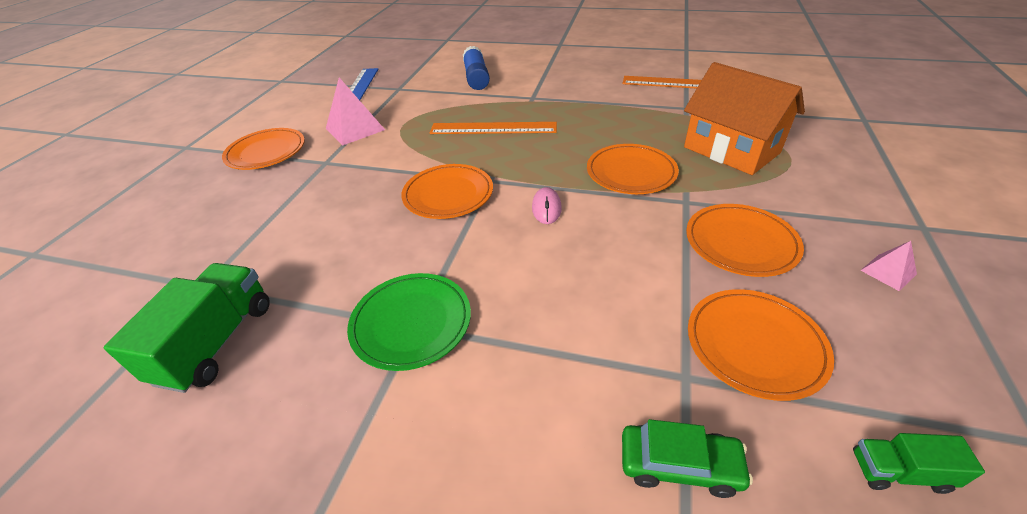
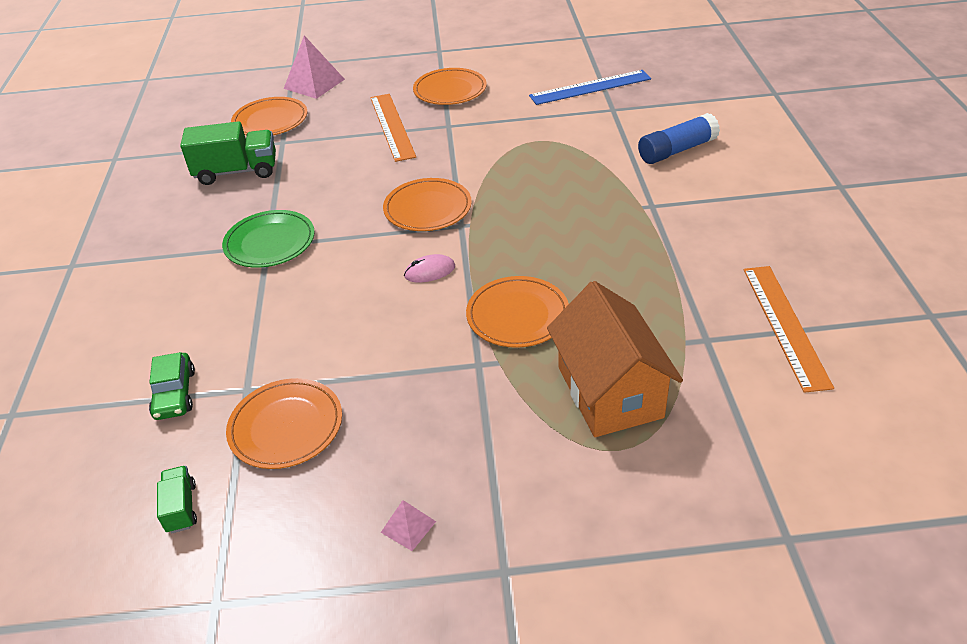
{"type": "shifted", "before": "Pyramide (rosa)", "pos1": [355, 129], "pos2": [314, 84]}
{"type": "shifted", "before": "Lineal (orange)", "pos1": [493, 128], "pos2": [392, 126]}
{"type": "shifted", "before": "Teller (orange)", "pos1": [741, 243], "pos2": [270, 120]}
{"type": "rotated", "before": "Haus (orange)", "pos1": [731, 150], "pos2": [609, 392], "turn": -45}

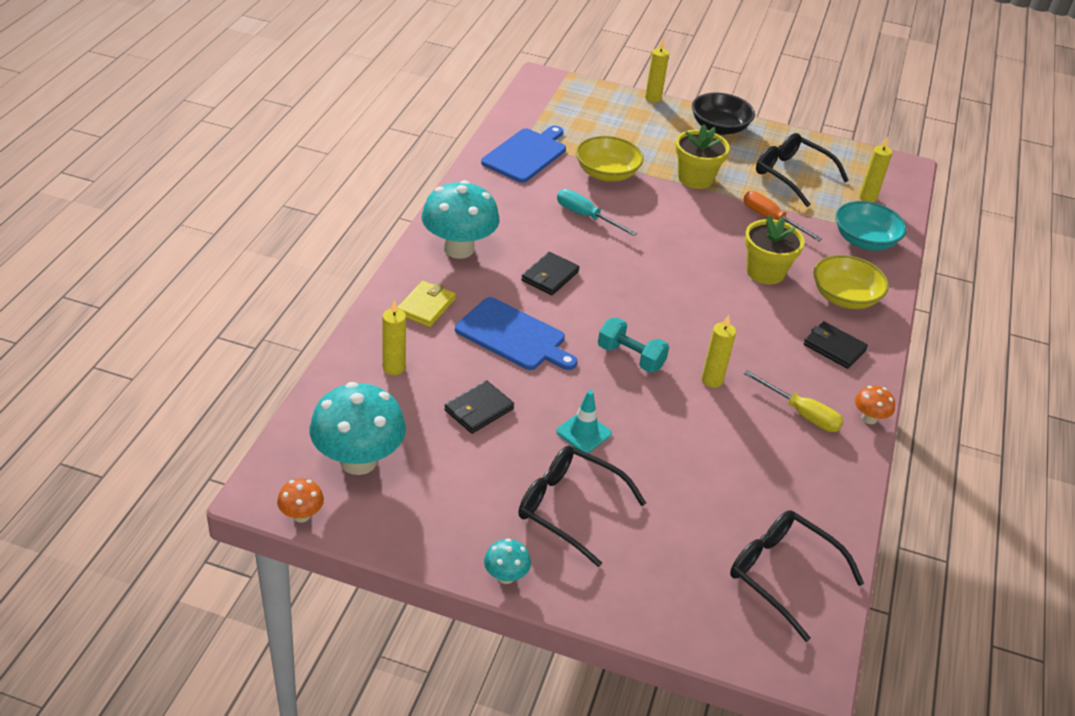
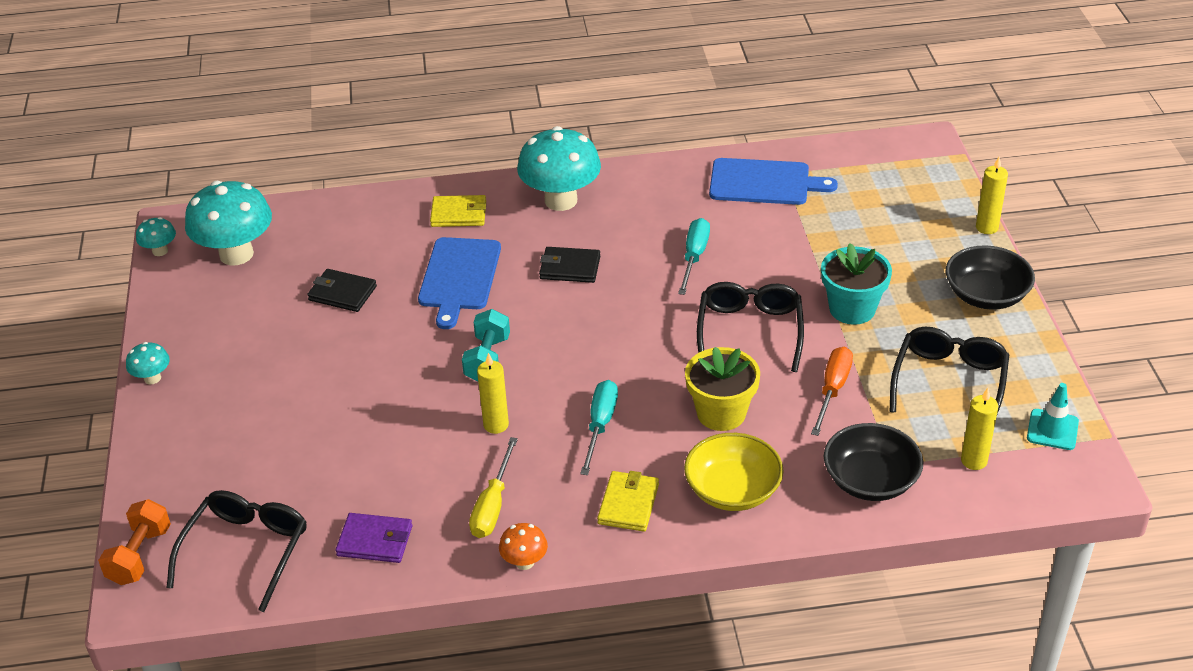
{"type": "gone", "before": "Kerze (gelb)", "pos1": [394, 368]}
{"type": "gone", "before": "Schüssel (gelb)", "pos1": [607, 173]}
{"type": "new", "after": "Hantel (orange)", "pos2": [140, 555]}
{"type": "new", "after": "Geldbörse (lila)", "pos2": [375, 541]}
{"type": "new", "after": "Schraubenzieher (türkis)", "pos2": [600, 425]}
{"type": "shifted", "before": "Brille (schwarz)", "pos1": [569, 508], "pos2": [749, 331]}
{"type": "shifted", "before": "Leitkegel (türkis)", "pos1": [583, 433], "pos2": [1052, 430]}
{"type": "repainted", "before": "Pilz (orange)", "after": "Pilz (türkis)", "pos1": [301, 515], "pos2": [160, 251]}
{"type": "repainted", "before": "Blumentopf (gelb)", "after": "Blumentopf (türkis)", "pos1": [695, 178], "pos2": [852, 309]}
{"type": "repainted", "before": "Geldbörse (schwarz)", "after": "Geldbörse (gelb)", "pos1": [834, 347], "pos2": [628, 504]}
{"type": "repainted", "before": "Schüssel (türkis)", "after": "Schüssel (schwarz)", "pos1": [864, 241], "pos2": [870, 480]}

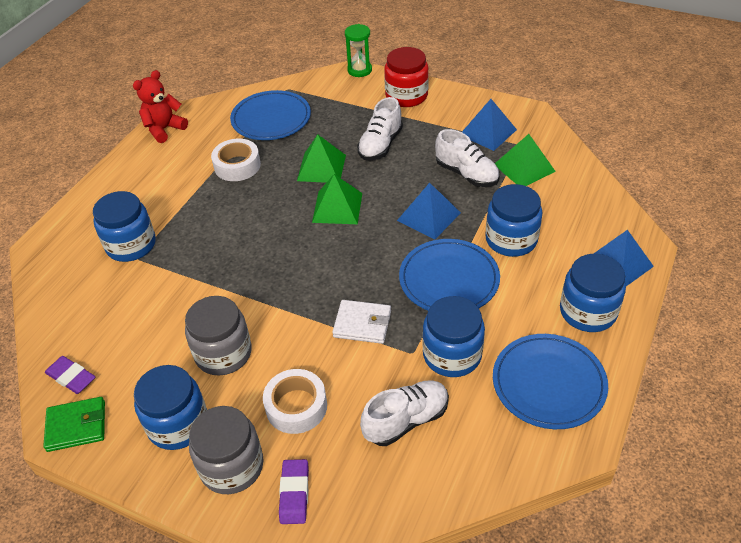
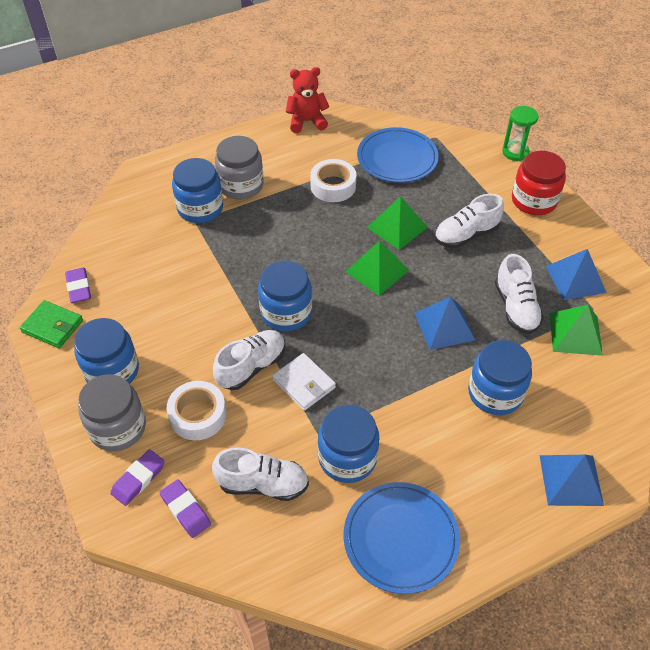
{"type": "gone", "before": "Teller (blau)", "pos1": [449, 279]}
{"type": "new", "after": "Radiergummi (lila)", "pos2": [185, 510]}
{"type": "new", "after": "Schuh (weiß)", "pos2": [251, 367]}
{"type": "shifted", "before": "Einmachglas (grau)", "pos1": [223, 353], "pos2": [241, 185]}
{"type": "shifted", "before": "Einmachglas (blau)", "pos1": [588, 312], "pos2": [286, 312]}

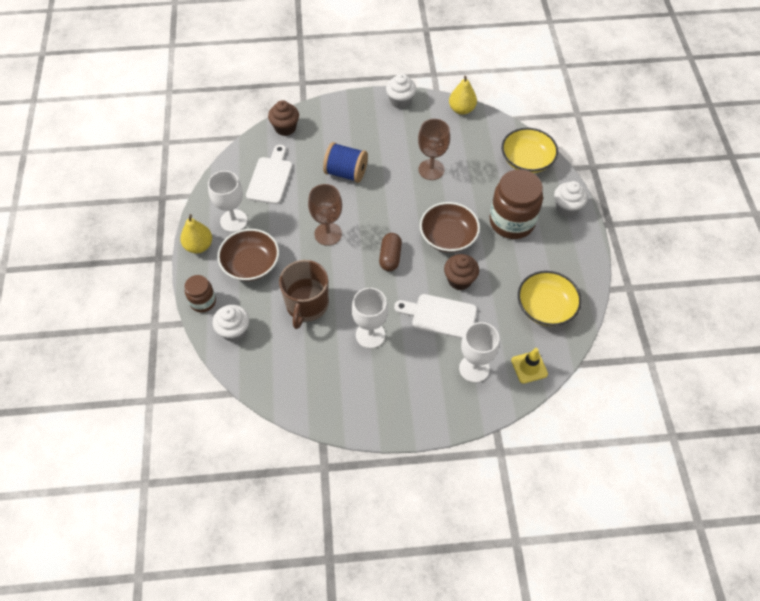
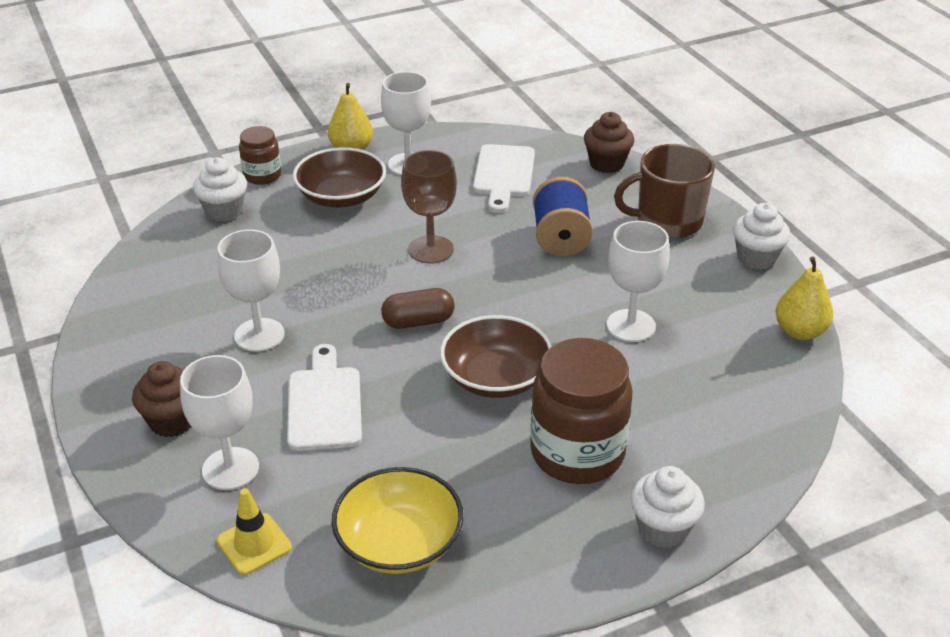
{"type": "gone", "before": "Schüssel (gelb)", "pos1": [527, 160]}
{"type": "shifted", "before": "Tasse (braun)", "pos1": [307, 305], "pos2": [667, 221]}
{"type": "shifted", "before": "Muffin (braun)", "pos1": [459, 280], "pos2": [172, 421]}
{"type": "repainted", "before": "Kelch (braun)", "after": "Kelch (weiß)", "pos1": [431, 169], "pos2": [631, 326]}
{"type": "rotated", "before": "Schneidebrett (weiß)", "pos1": [270, 178], "pos2": [503, 174], "turn": 105}

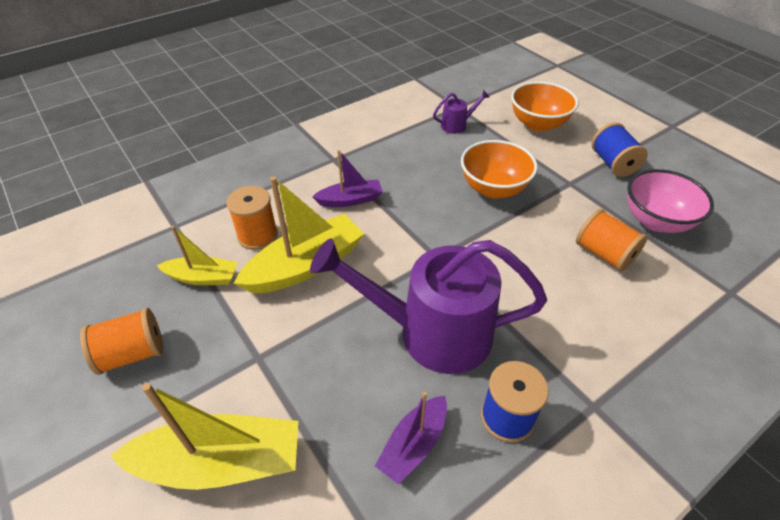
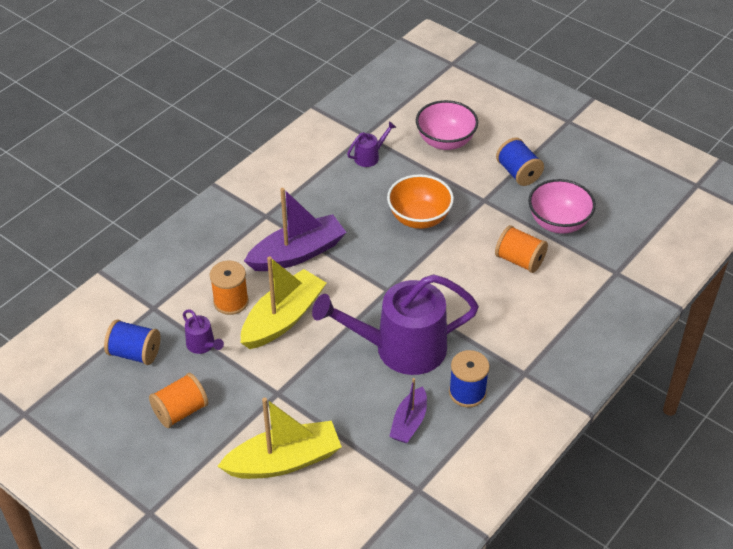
{"type": "new", "after": "Garnrolle (blau)", "pos2": [134, 353]}
{"type": "swapped", "before": "Boot (gelb)", "after": "Gießkanne (lila)", "pos1": [202, 277], "pos2": [203, 345]}
{"type": "repainted", "before": "Schüssel (orange)", "after": "Schüssel (rosa)", "pos1": [538, 124], "pos2": [445, 141]}
{"type": "scaled", "before": "Boot (lila)", "pos1": [350, 200], "pos2": [297, 253], "scale": 1.71}

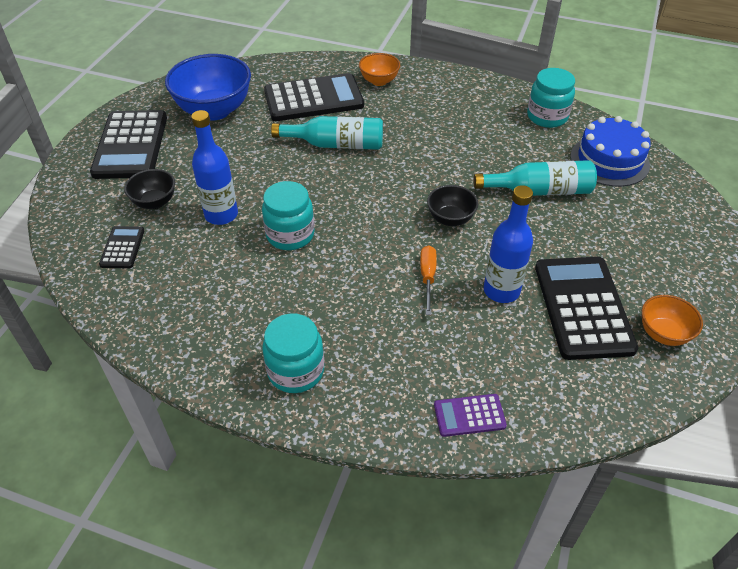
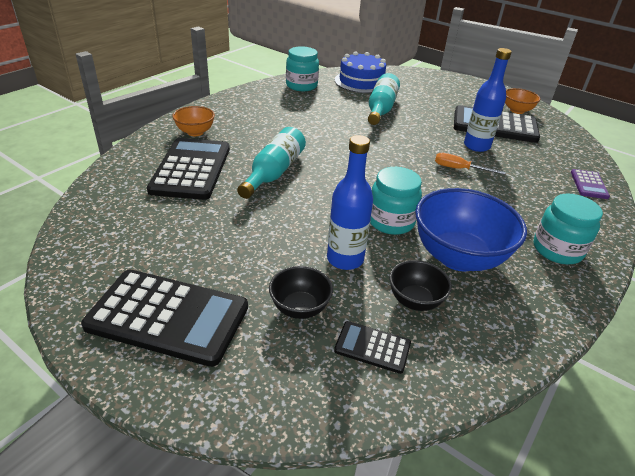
{"type": "shifted", "before": "Schüssel (blau)", "pos1": [214, 110], "pos2": [458, 257]}
{"type": "shifted", "before": "Schüssel (schwarz)", "pos1": [450, 219], "pos2": [415, 301]}

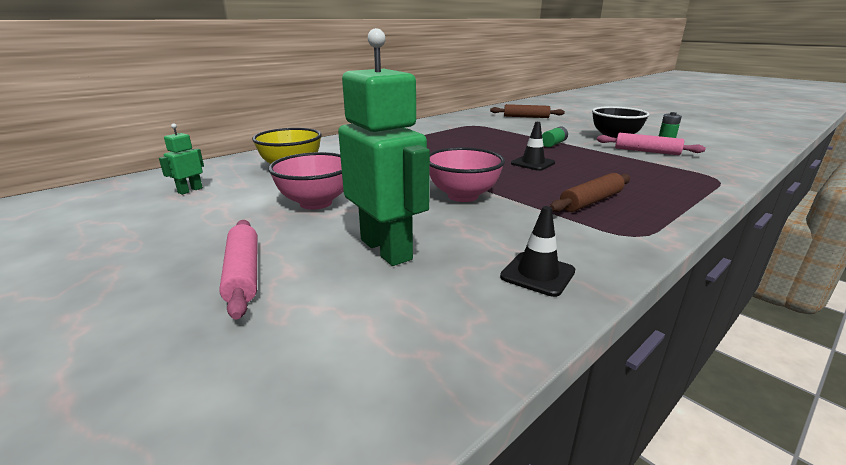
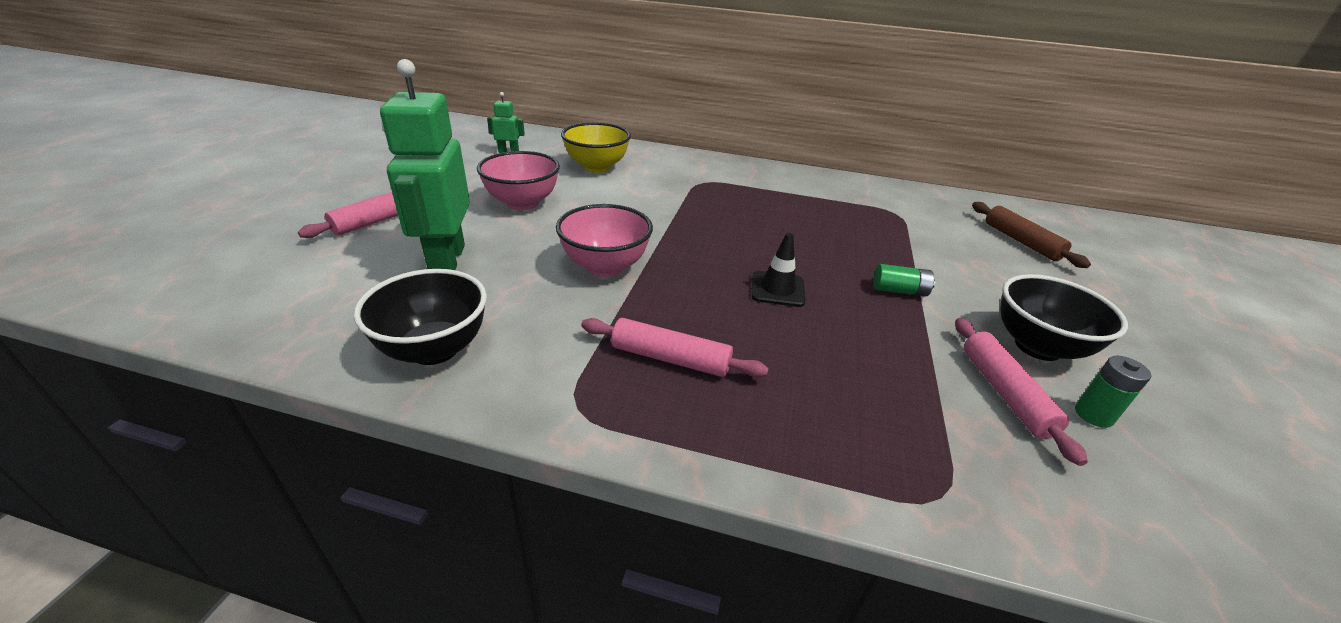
{"type": "swapped", "before": "Leitkegel (schwarz)", "after": "Schüssel (schwarz)", "pos1": [537, 274], "pos2": [434, 349]}
{"type": "repainted", "before": "Nudelholz (braun)", "after": "Nudelholz (rosa)", "pos1": [591, 201], "pos2": [670, 358]}
{"type": "rotated", "before": "Roboter (grün)", "pos1": [386, 249], "pos2": [447, 260], "turn": 150}

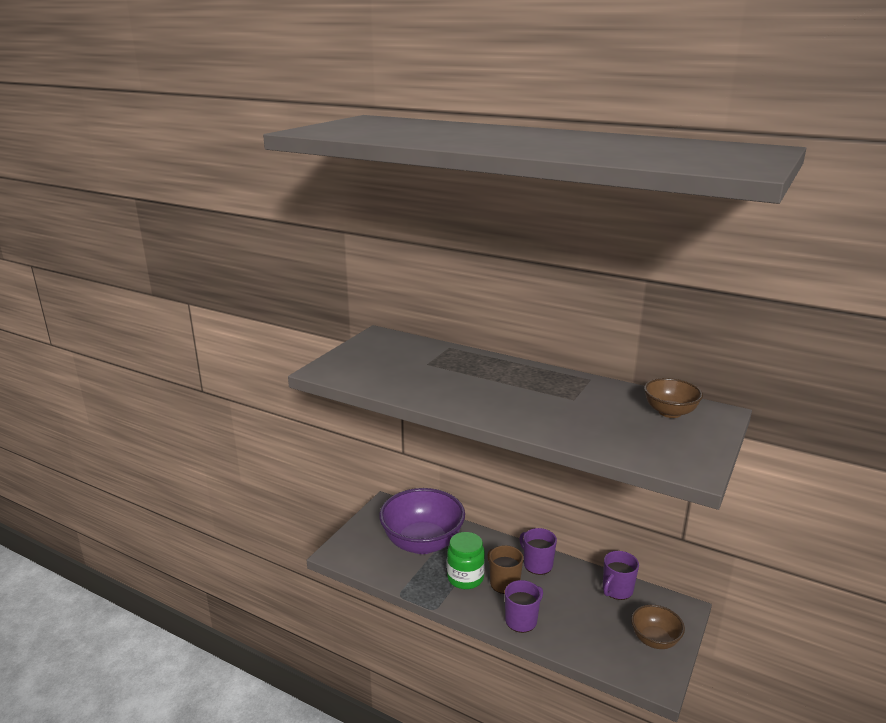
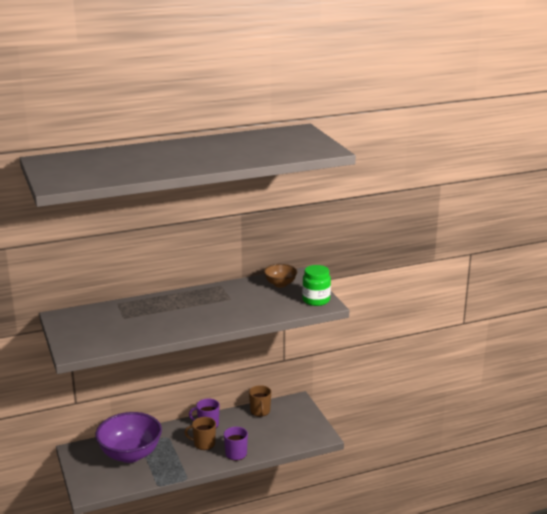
{"type": "gone", "before": "Schüssel (braun)", "pos1": [655, 640]}
{"type": "shifted", "before": "Einmachglas (grün)", "pos1": [465, 578], "pos2": [316, 300]}
{"type": "repainted", "before": "Tasse (lila)", "after": "Tasse (braun)", "pos1": [617, 590], "pos2": [260, 411]}

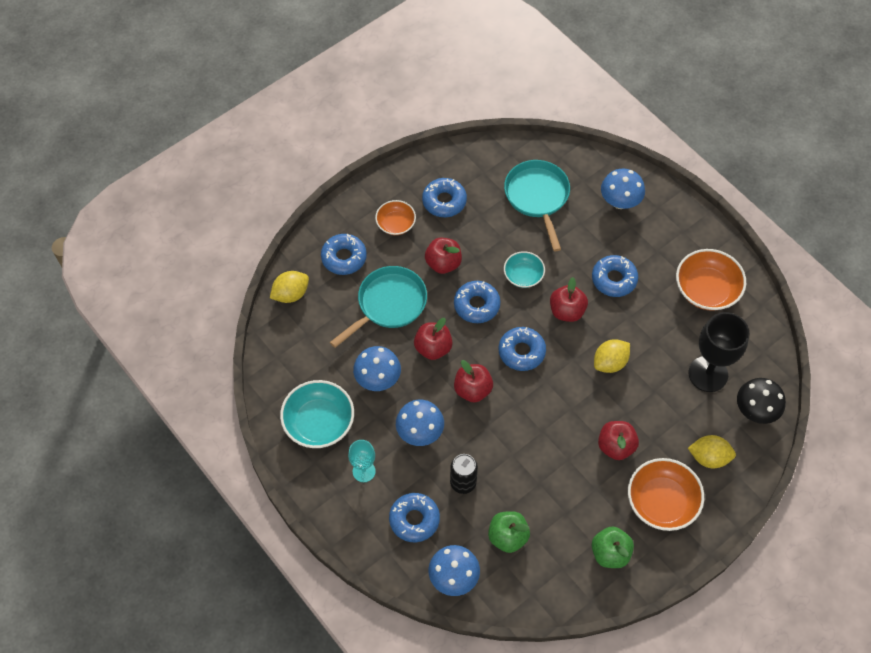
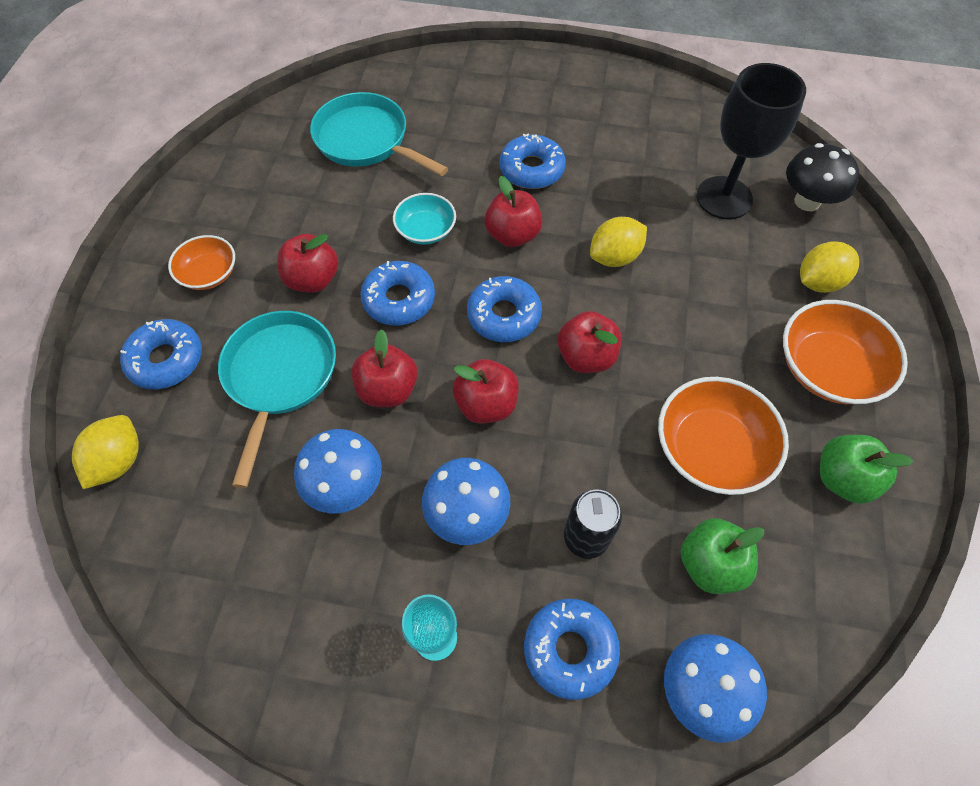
{"type": "gone", "before": "Schüssel (türkis)", "pos1": [319, 422]}
{"type": "gone", "before": "Donut (blau)", "pos1": [444, 201]}
{"type": "gone", "before": "Pilz (blau)", "pos1": [620, 202]}
{"type": "shifted", "before": "Apfel (rot)", "pos1": [616, 446], "pos2": [586, 357]}
{"type": "shifted", "before": "Schüssel (orange)", "pos1": [706, 289], "pos2": [711, 449]}
{"type": "rotated", "before": "Zitrone (gelb)", "pos1": [610, 363], "pos2": [614, 257], "turn": 45}

